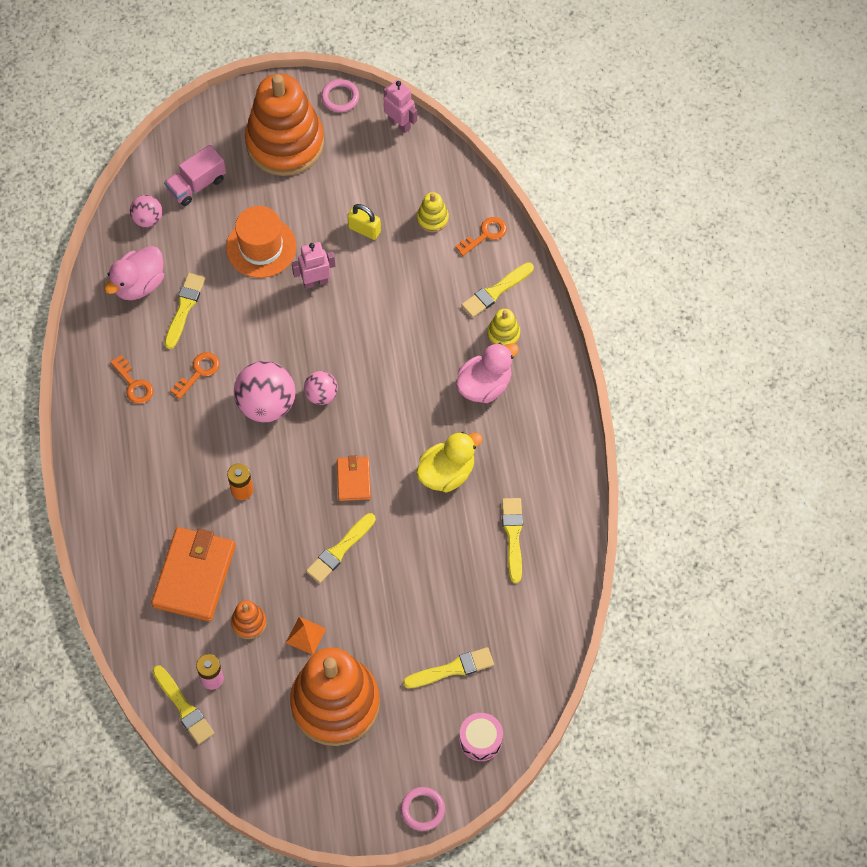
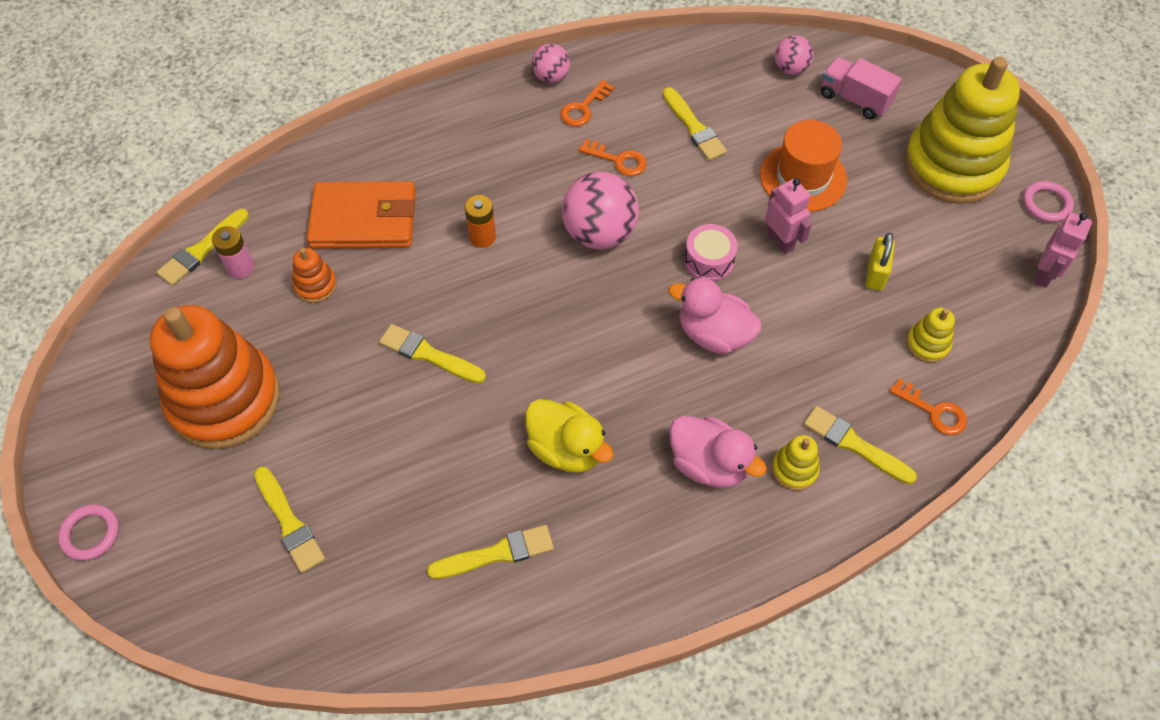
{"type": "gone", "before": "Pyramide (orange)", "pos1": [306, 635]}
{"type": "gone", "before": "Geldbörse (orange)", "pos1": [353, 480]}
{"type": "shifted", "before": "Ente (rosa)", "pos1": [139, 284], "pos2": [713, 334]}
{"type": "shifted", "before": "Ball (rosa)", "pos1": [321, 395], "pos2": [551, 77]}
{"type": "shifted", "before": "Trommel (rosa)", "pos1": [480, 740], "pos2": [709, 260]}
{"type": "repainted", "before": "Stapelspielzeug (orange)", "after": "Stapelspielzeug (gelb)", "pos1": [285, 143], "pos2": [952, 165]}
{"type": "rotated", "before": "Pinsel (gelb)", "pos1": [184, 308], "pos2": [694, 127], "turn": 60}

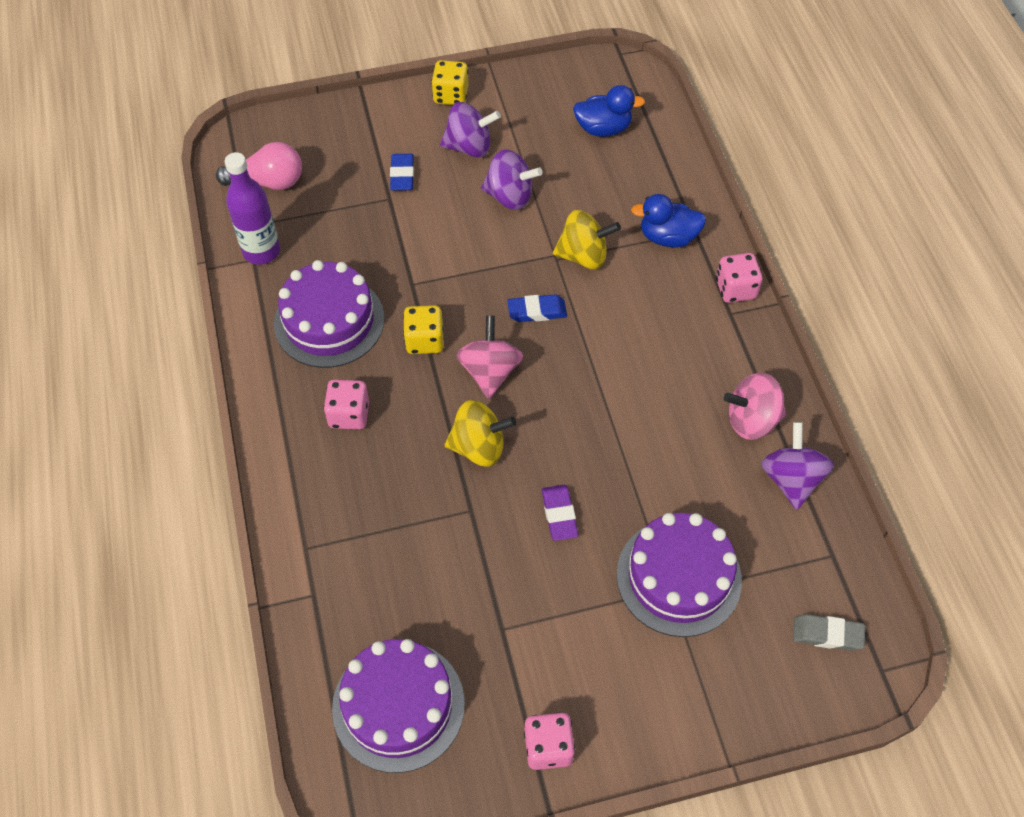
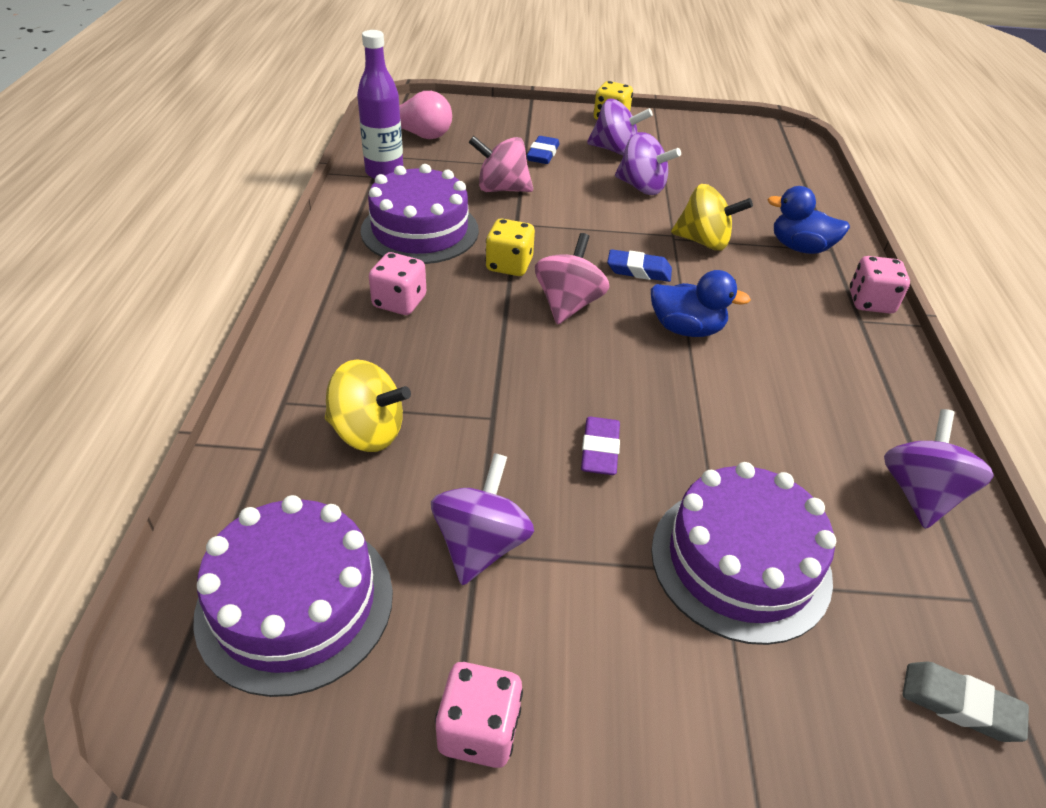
{"type": "new", "after": "Kreisel (lila)", "pos2": [481, 545]}
{"type": "shifted", "before": "Kreisel (gelb)", "pos1": [479, 447], "pos2": [368, 432]}
{"type": "shifted", "before": "Ente (blau)", "pos1": [603, 128], "pos2": [686, 329]}
{"type": "shifted", "before": "Kreisel (rosa)", "pos1": [751, 420], "pos2": [501, 189]}

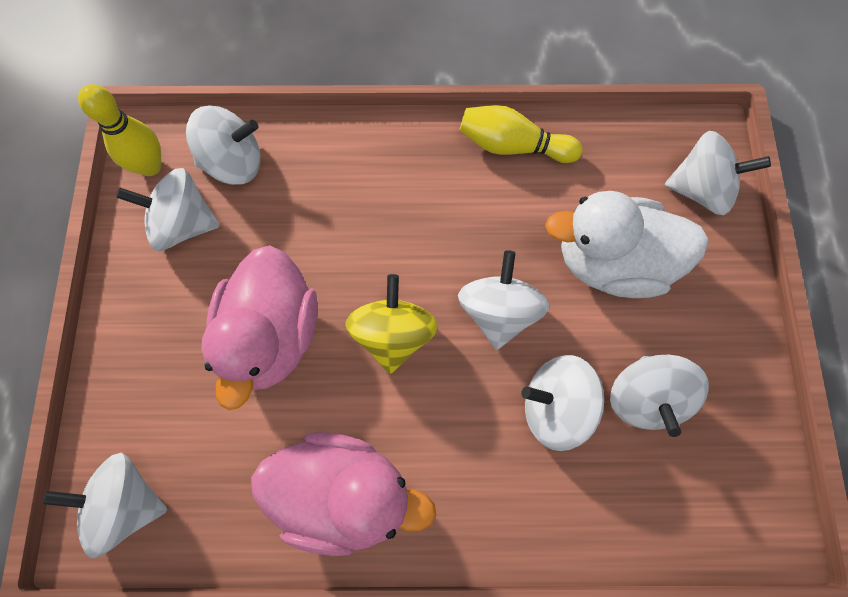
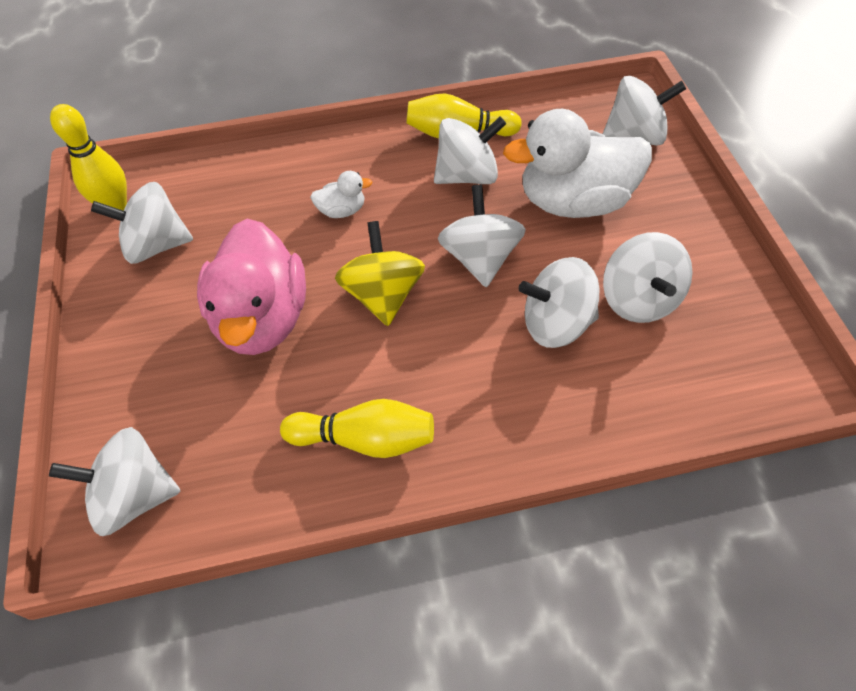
{"type": "new", "after": "Ente (weiß)", "pos2": [342, 210]}
{"type": "shifted", "before": "Kreisel (weiß)", "pos1": [234, 163], "pos2": [467, 176]}
{"type": "swapped", "before": "Ente (rosa)", "after": "Bowlingkegel (gelb)", "pos1": [344, 494], "pos2": [365, 439]}

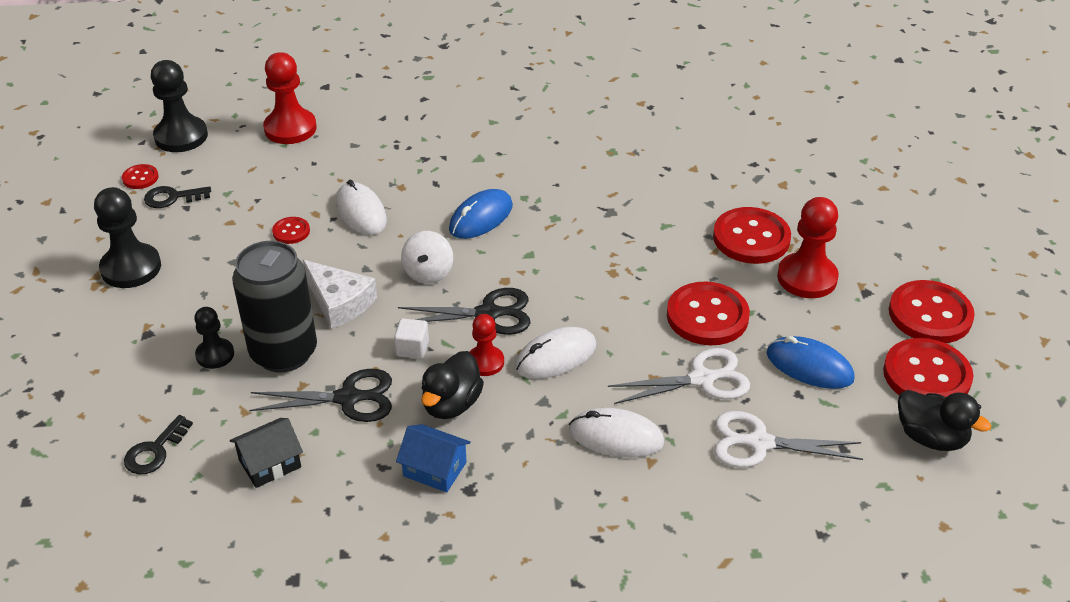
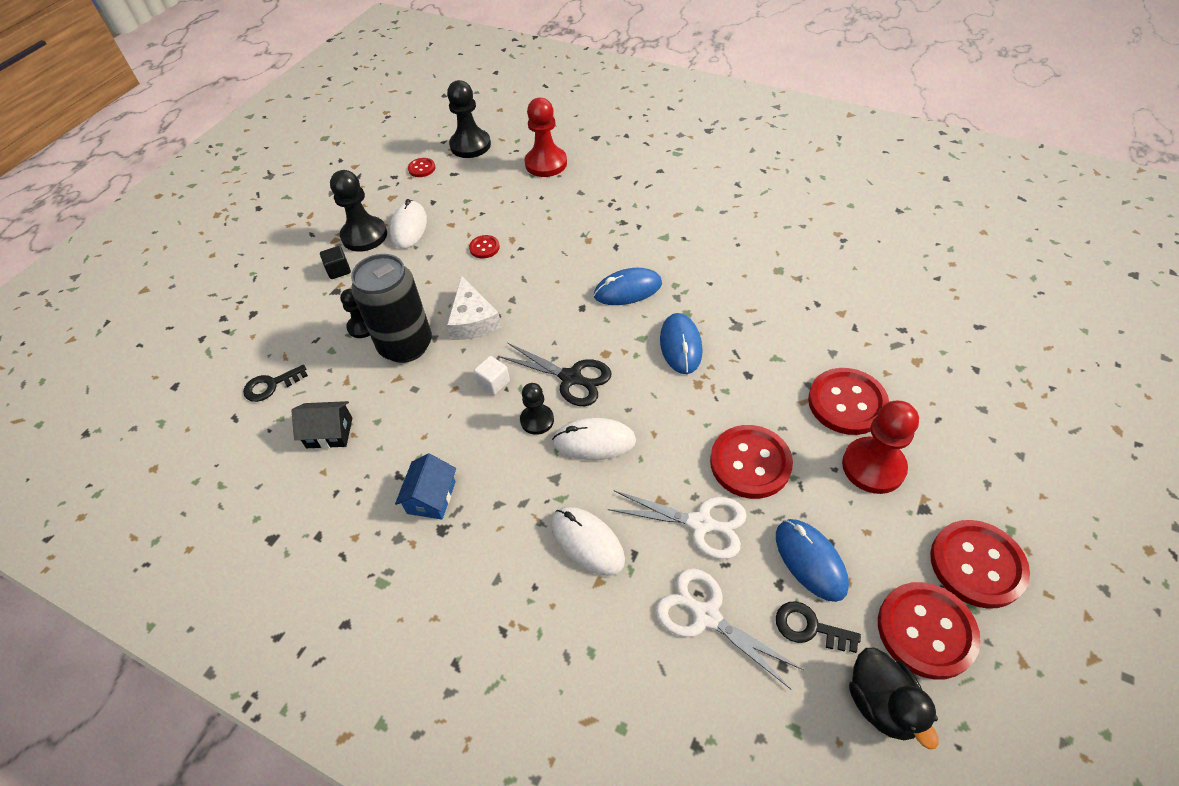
{"type": "gone", "before": "Schere (schwarz)", "pos1": [348, 398]}
{"type": "gone", "before": "Kreisel (weiß)", "pos1": [428, 273]}
{"type": "gone", "before": "Ente (schwarz)", "pos1": [451, 404]}
{"type": "new", "after": "Kubus (schwarz)", "pos2": [338, 270]}
{"type": "new", "after": "Computermaus (blau)", "pos2": [680, 345]}
{"type": "shifted", "before": "Schlüssel (schwarz)", "pos1": [172, 198], "pos2": [809, 627]}
{"type": "shifted", "before": "Computermaus (weiß)", "pos1": [361, 212], "pos2": [409, 227]}
{"type": "repainted", "before": "Bauer (rot)", "after": "Bauer (schwarz)", "pos1": [485, 362], "pos2": [537, 420]}
{"type": "rotated", "before": "Haus (blau)", "pos1": [435, 469], "pos2": [431, 497], "turn": 45}

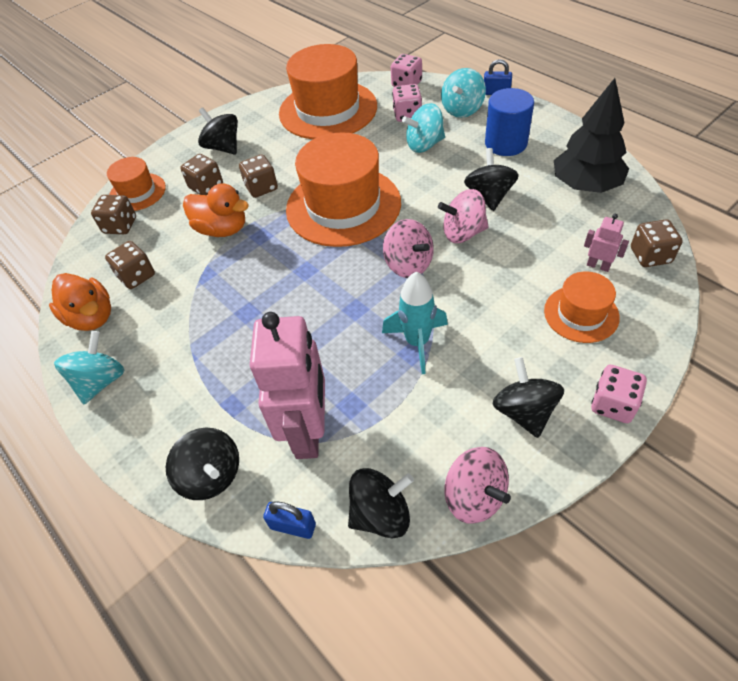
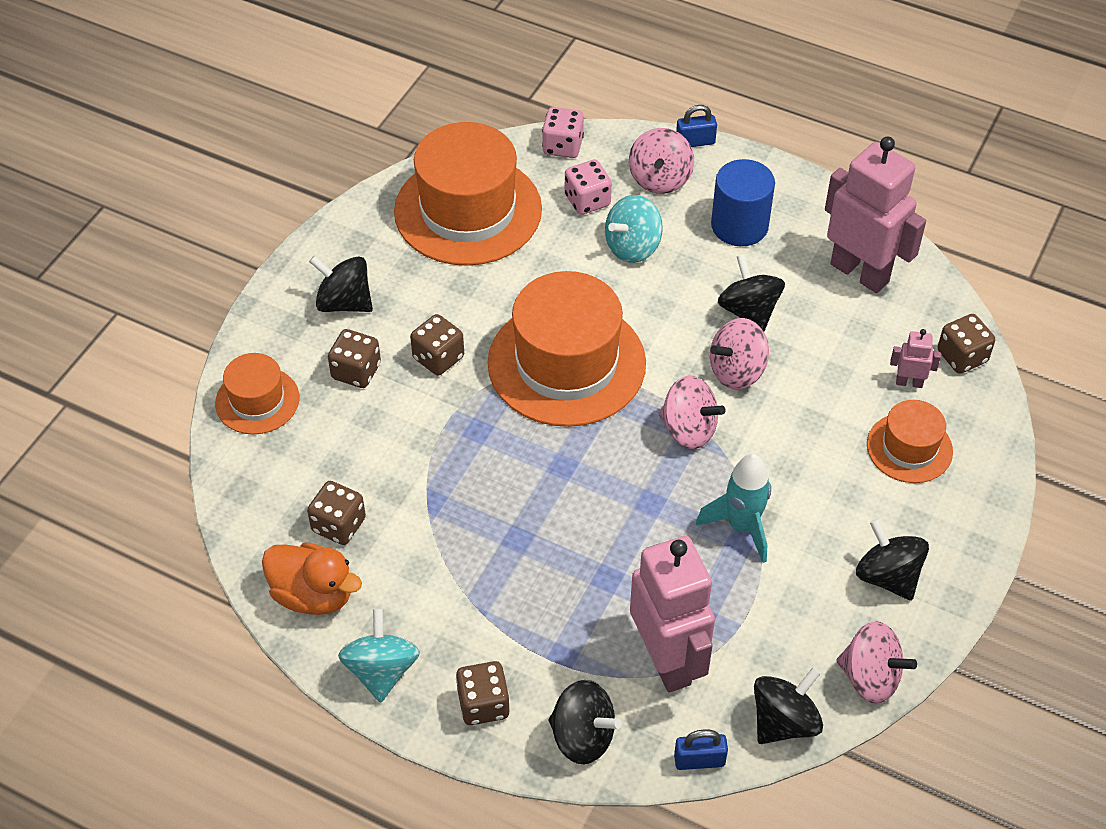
{"type": "gone", "before": "Ente (orange)", "pos1": [222, 229]}
{"type": "gone", "before": "Spielwürfel (rosa)", "pos1": [613, 404]}
{"type": "shifted", "before": "Spielwürfel (braun)", "pos1": [120, 226], "pos2": [483, 704]}
{"type": "swapped", "before": "Baum (schwarz)", "after": "Roboter (rosa)", "pos1": [585, 185], "pos2": [860, 272]}
{"type": "repainted", "before": "Kreisel (türkis)", "after": "Kreisel (rosa)", "pos1": [462, 109], "pos2": [660, 179]}

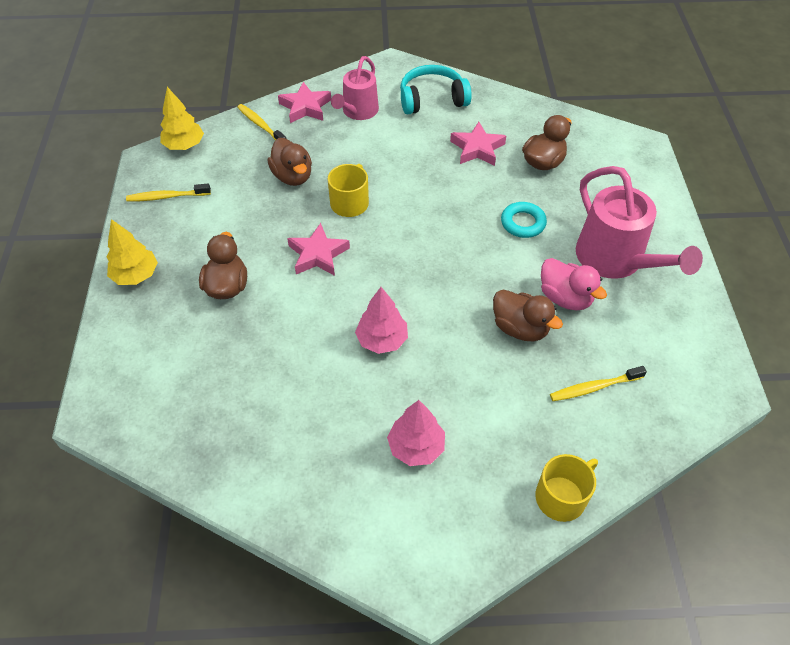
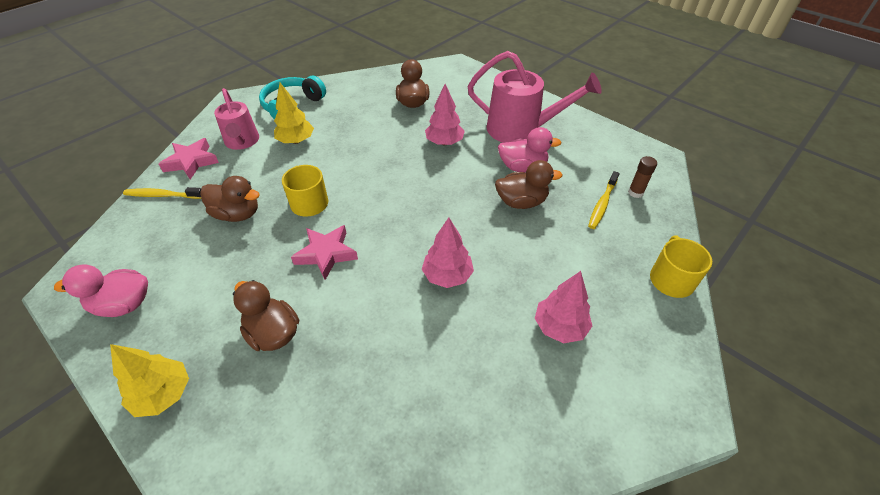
{"type": "gone", "before": "Stern (rosa)", "pos1": [477, 148]}
{"type": "new", "after": "Klebestift (braun)", "pos2": [635, 192]}
{"type": "shifted", "before": "Baum (gelb)", "pos1": [184, 145], "pos2": [296, 141]}
{"type": "swapped", "before": "Zahnbürste (gelb)", "after": "Ente (rosa)", "pos1": [167, 197], "pos2": [124, 305]}
{"type": "swapped", "before": "Ring (türkis)", "after": "Baum (rosa)", "pos1": [523, 223], "pos2": [444, 142]}

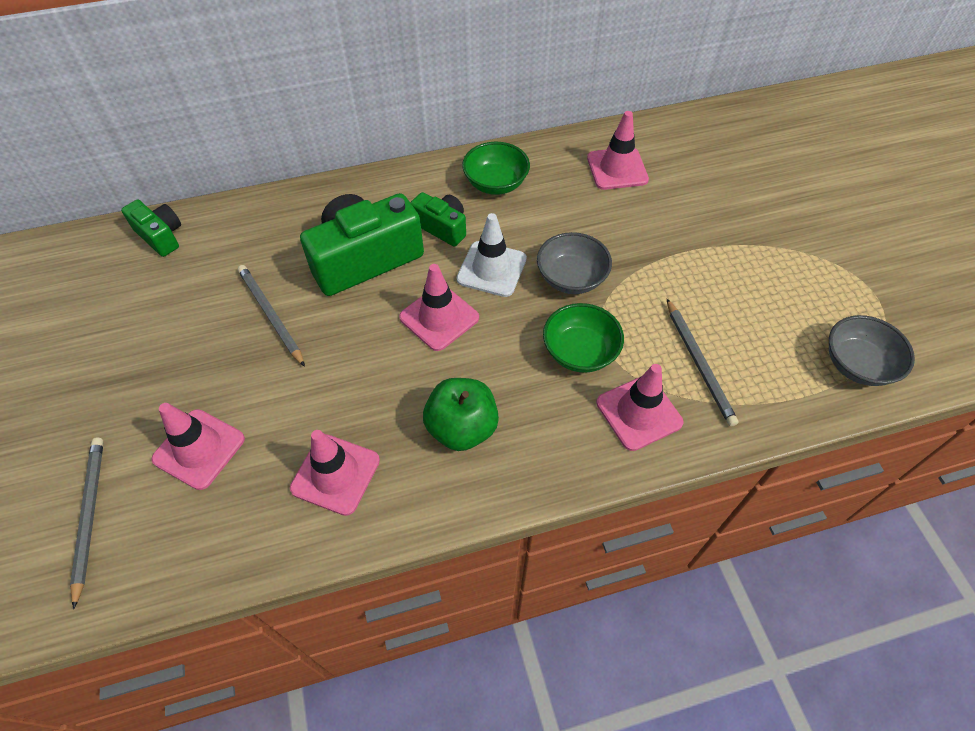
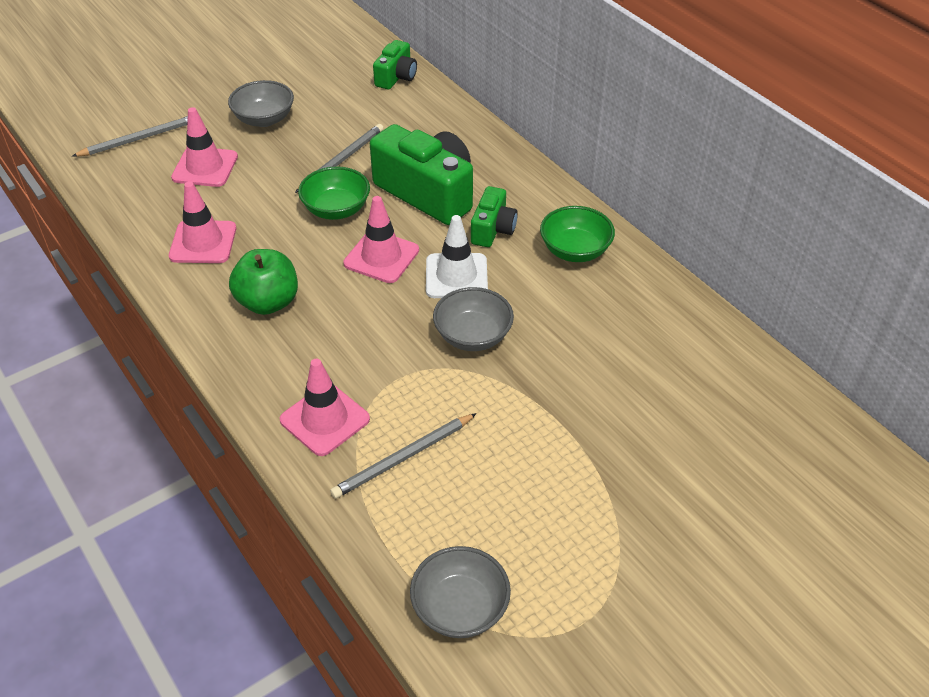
{"type": "gone", "before": "Leitkegel (rosa)", "pos1": [617, 169]}
{"type": "new", "after": "Schüssel (grau)", "pos2": [264, 119]}
{"type": "shifted", "before": "Schüssel (grün)", "pos1": [580, 352], "pos2": [336, 209]}

